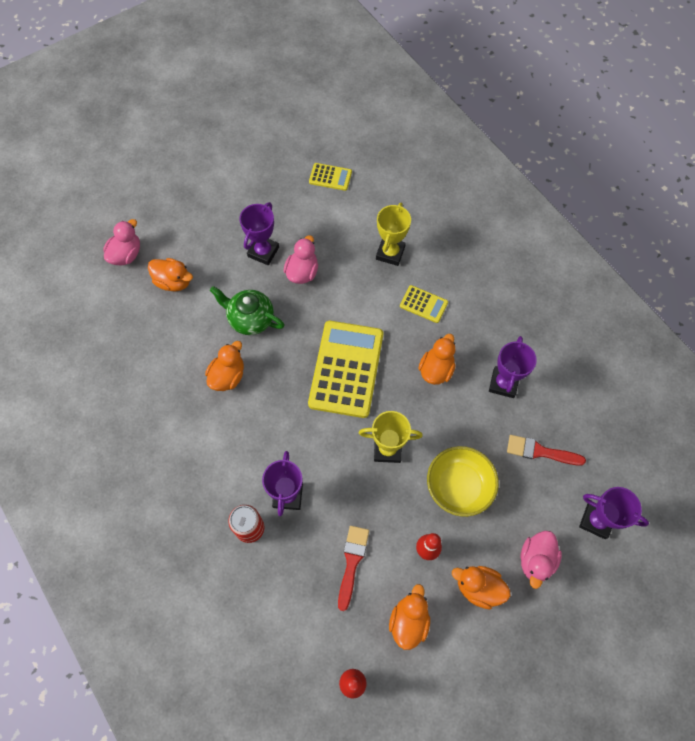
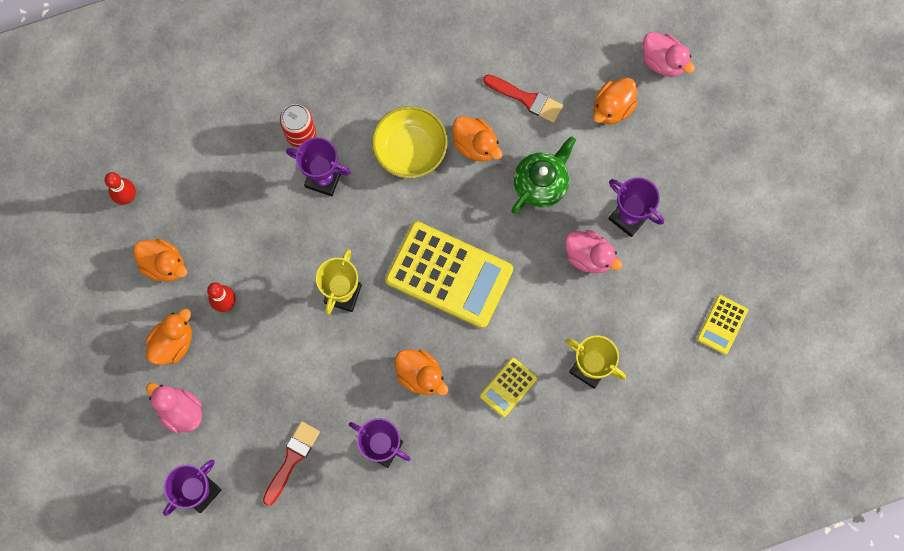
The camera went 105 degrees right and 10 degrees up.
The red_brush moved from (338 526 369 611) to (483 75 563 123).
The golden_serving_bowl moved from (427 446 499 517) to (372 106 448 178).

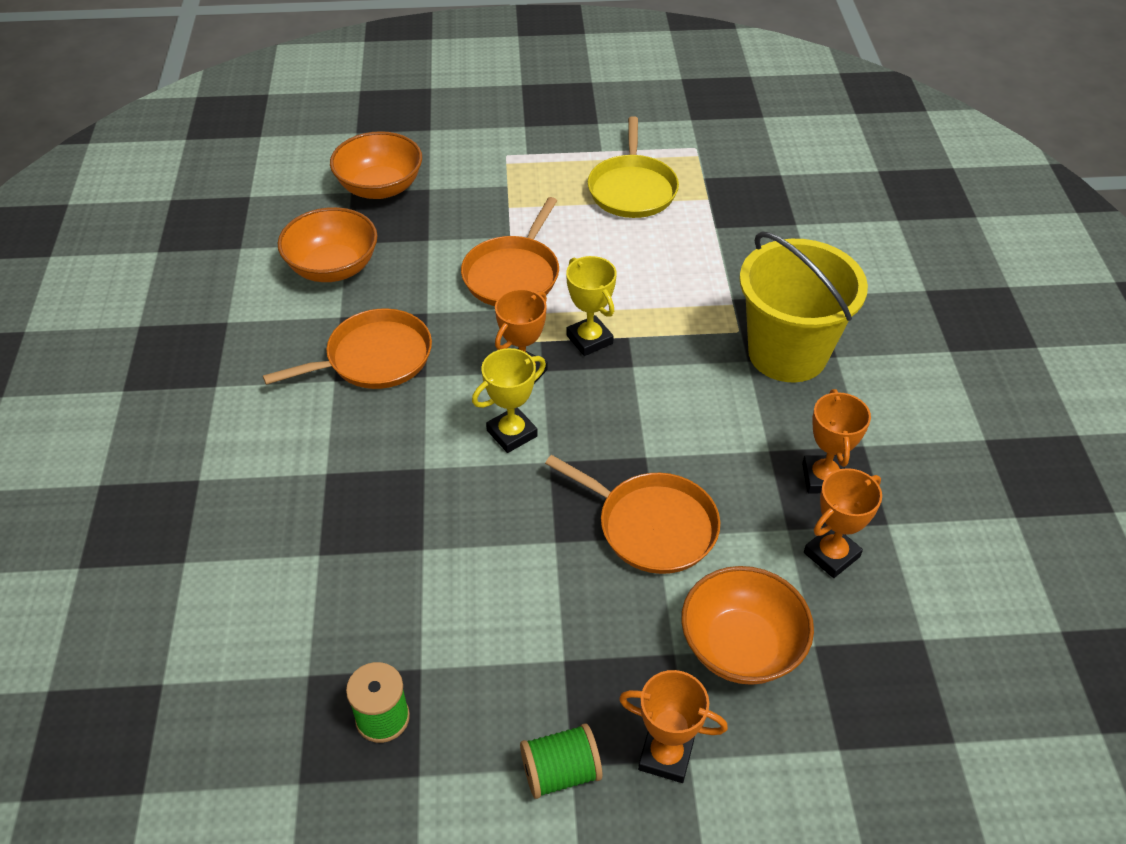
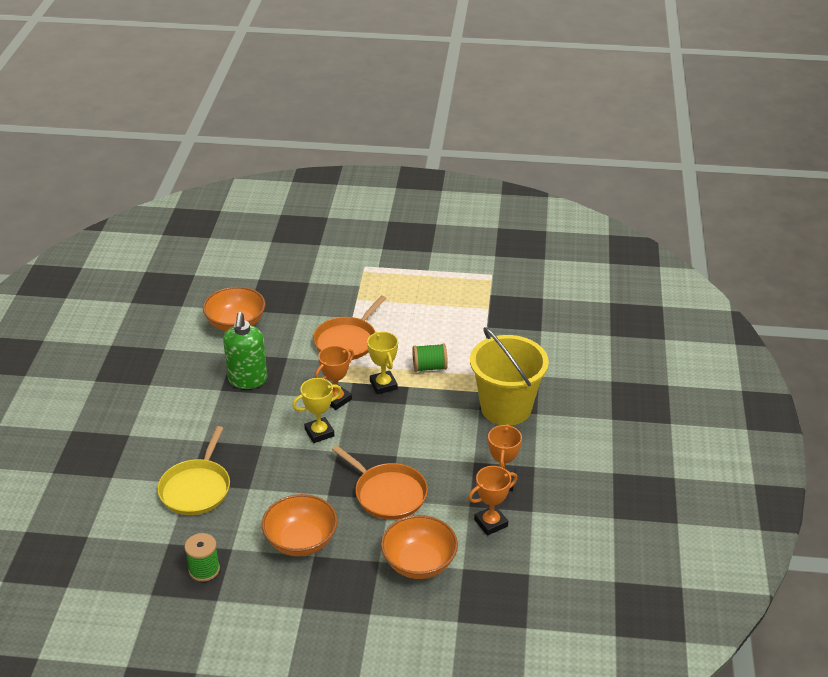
The camera went 10 degrees right and 10 degrees down.
The bright_orange_skillet at (263 308 432 389) was replaced by the green_soap_dispenser at (223 312 267 389).
The bright_orange_serving_bowl moved from (330 131 422 199) to (262 494 338 556).
The green_bobbin moved from (520 723 603 799) to (412 344 448 372).
The golden_skillet moved from (588 116 679 218) to (157 426 230 515).
The bright_orange_award_cup at (619 670 728 783) disappeared.

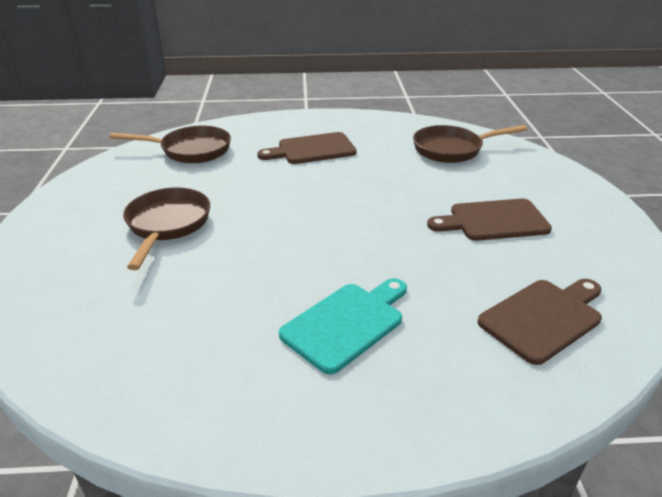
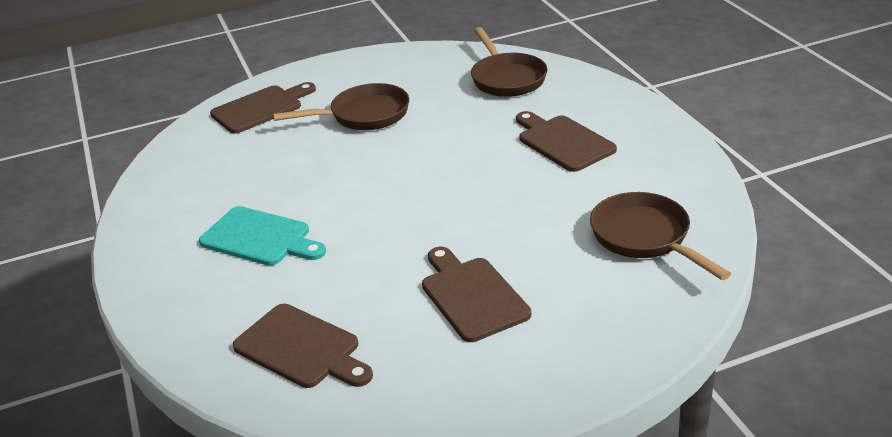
The camera went 75 degrees right and 0 degrees up.
The russet_cutting_board at (210 82 316 133) appeared.

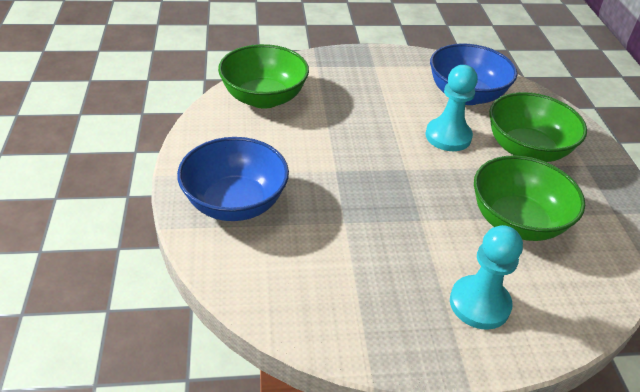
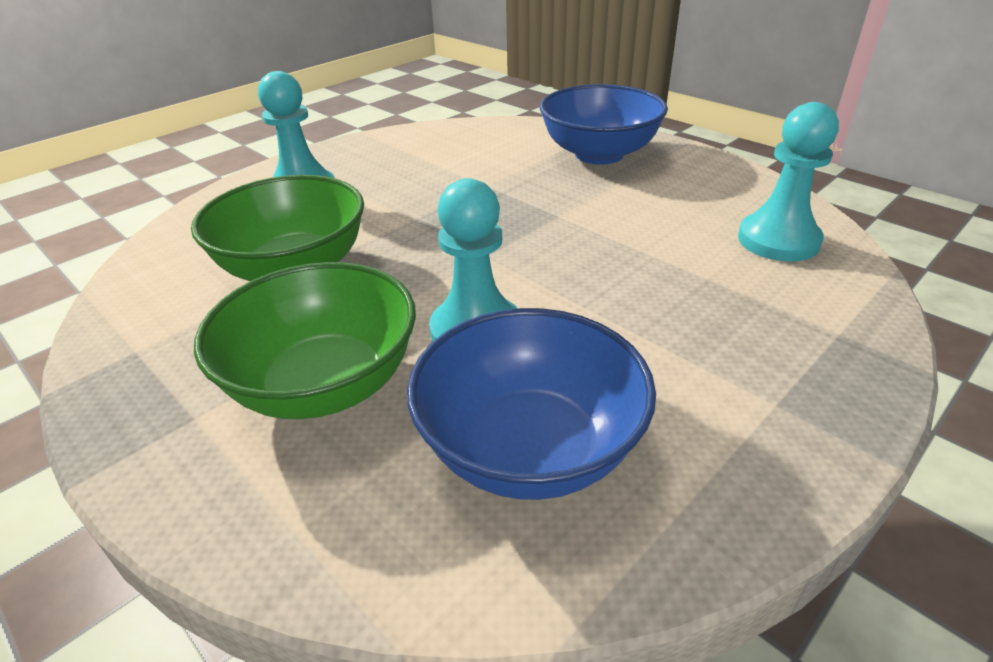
The camera went 145 degrees right and 5 degrees down.
The green_serving_bowl at (218 44 309 109) was replaced by the teal_pawn at (738 102 839 262).

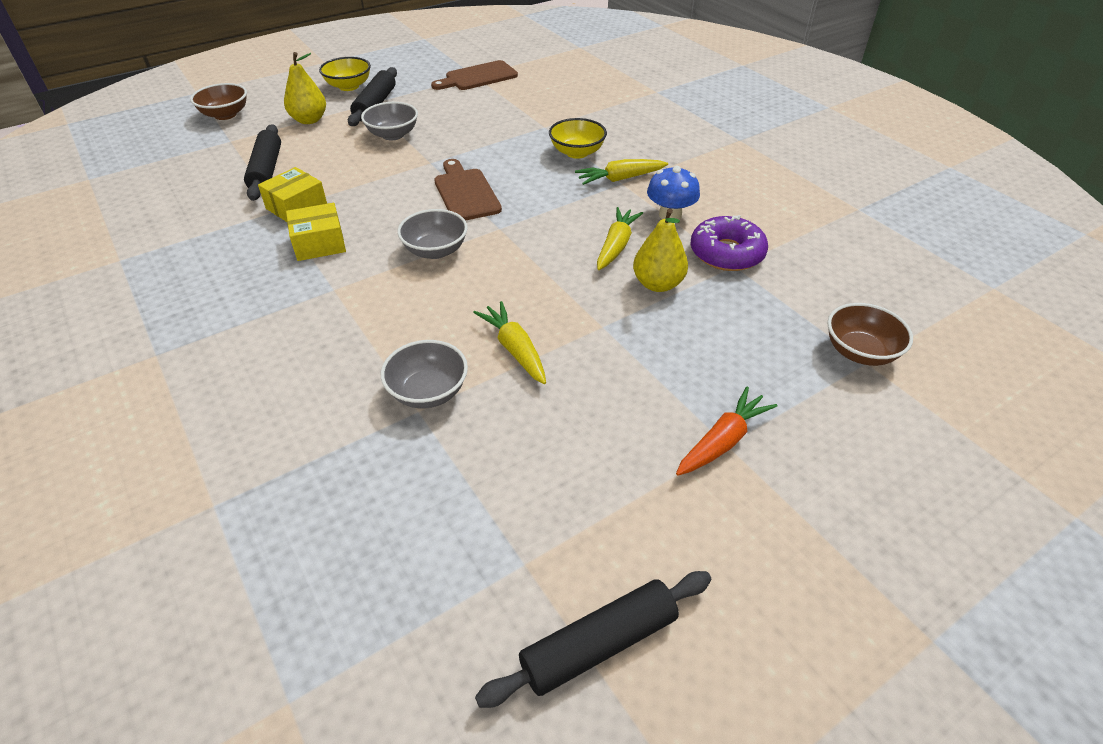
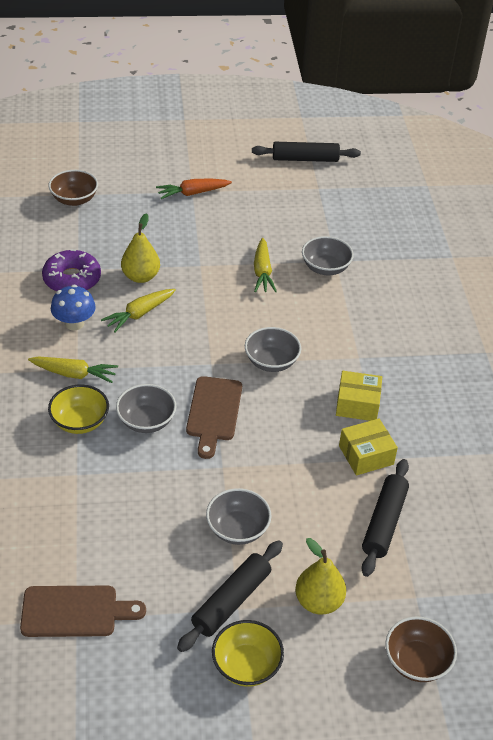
The camera went 155 degrees left and 0 degrees up.
The grey_serving_bowl at (116 384 177 433) appeared.

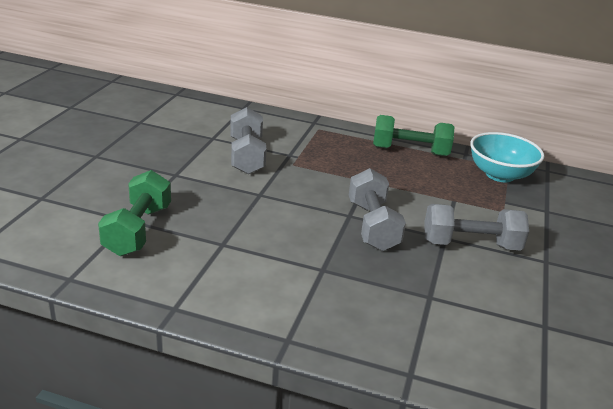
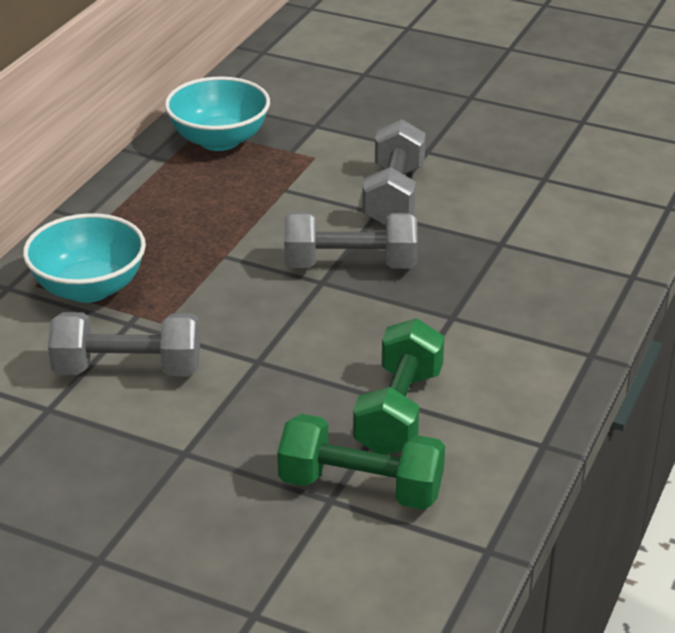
The camera went 80 degrees left and 5 degrees up.
The green_hand_weight moved from (373 115 454 156) to (353 318 445 455).
The teal_serving_bowl at (23 213 146 303) appeared.

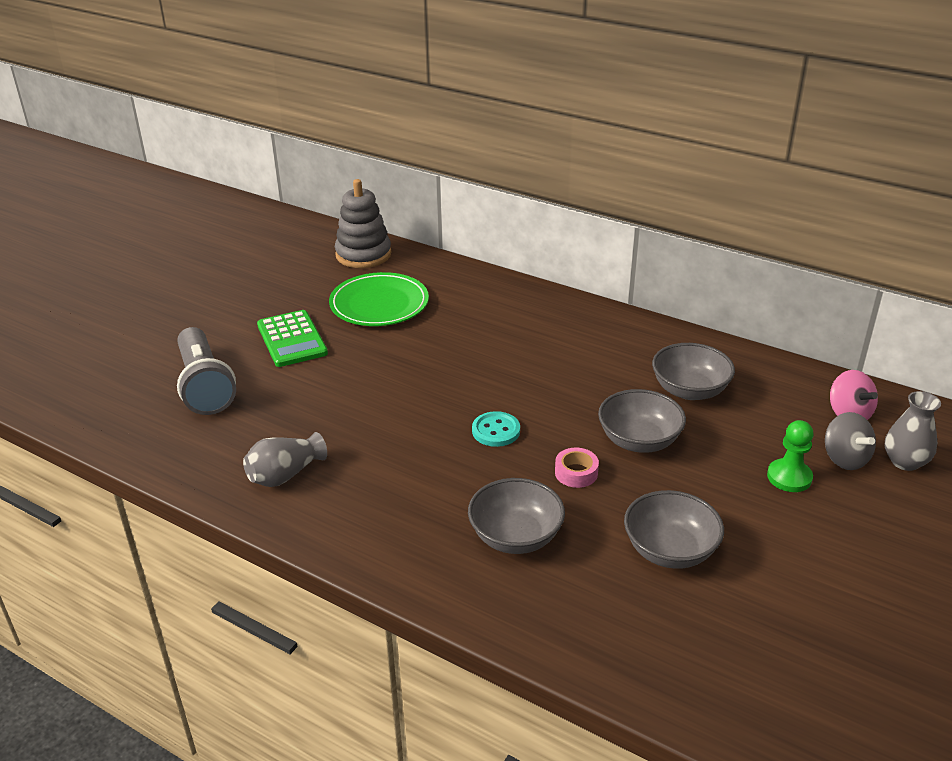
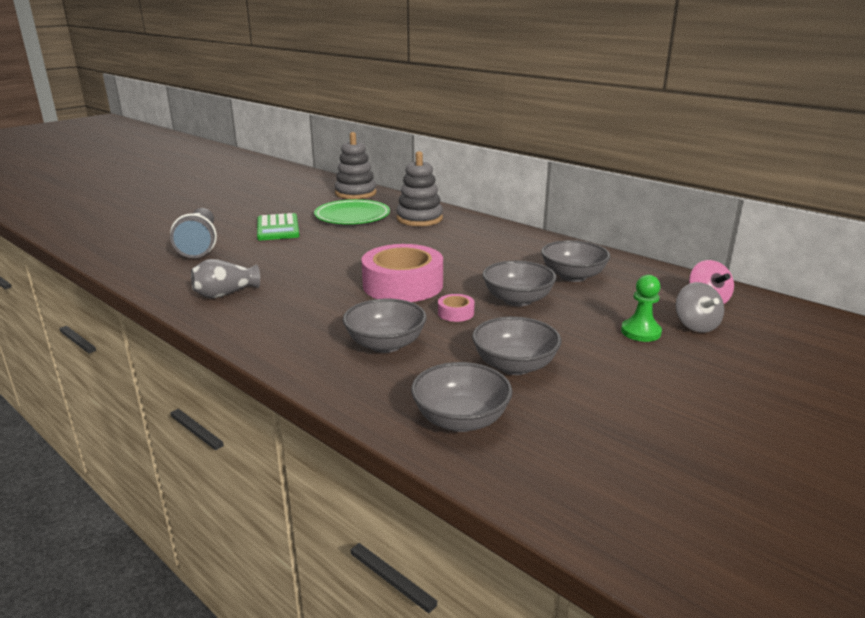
The camera went 10 degrees right and 10 degrees down.
The teal_shirt_button at (472 411 520 447) was replaced by the rosy_roll_of_tape at (361 244 443 302).
The grey_flower_vase at (885 391 941 471) disappeared.
The grey_stacking_toy at (396 151 443 226) appeared.
The grey_serving_bowl at (411 362 513 432) appeared.

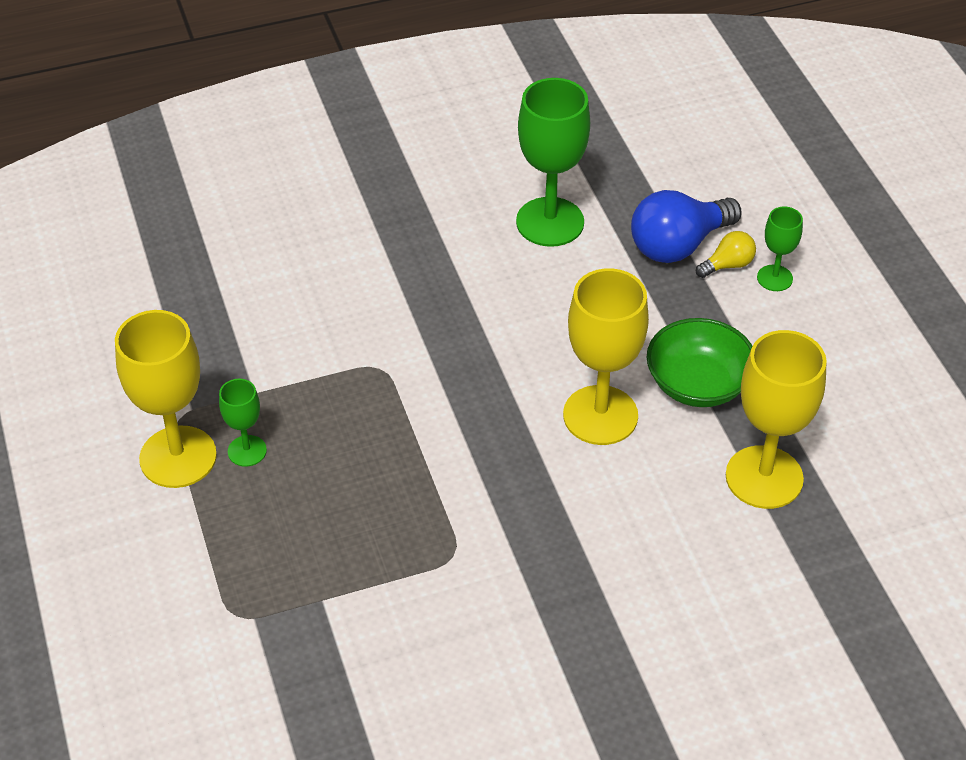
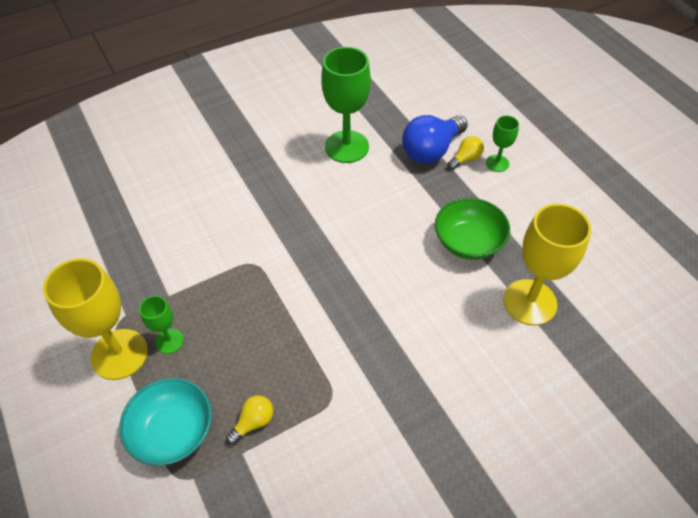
The camera went 10 degrees left and 5 degrees up.
The golden_wine_glass at (563 268 649 445) disappeared.
The teal_serving_bowl at (119 378 212 466) appeared.
The golden_lightbulb at (226 395 273 445) appeared.

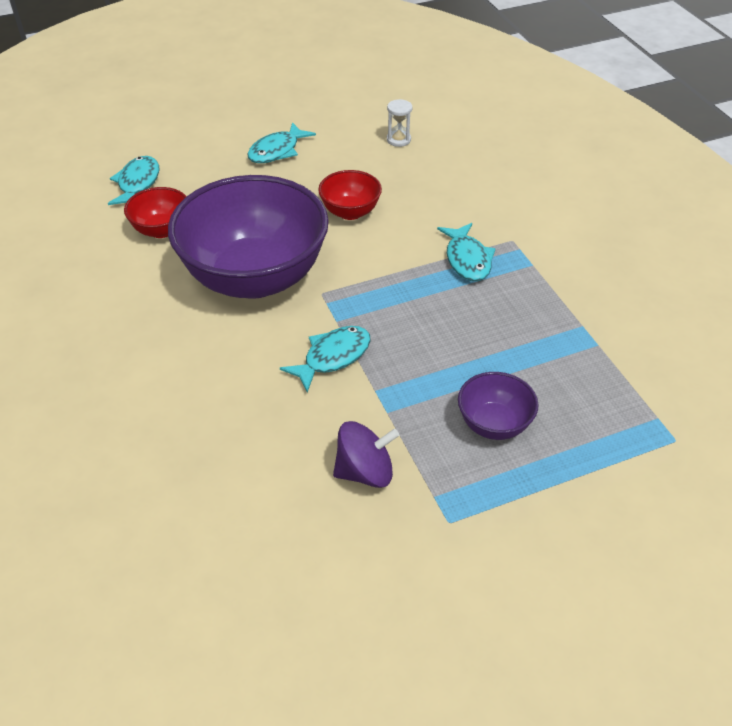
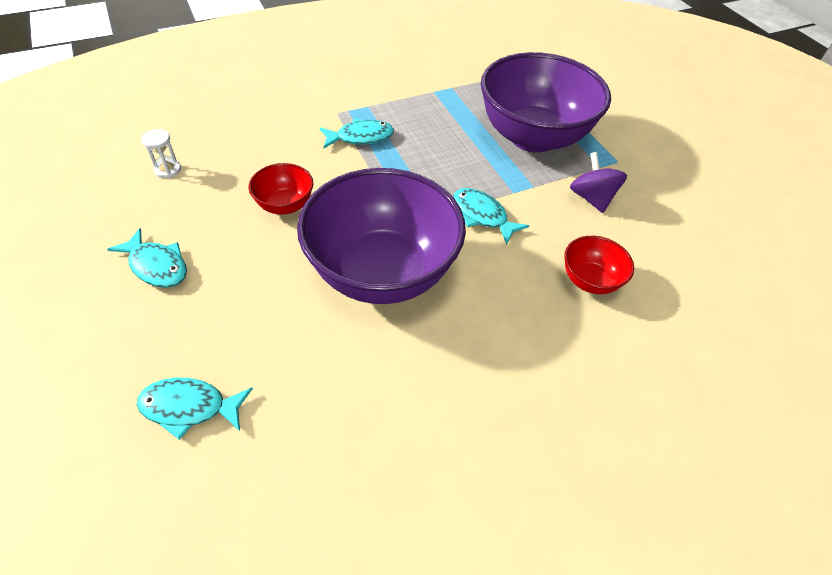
The camera went 95 degrees left and 5 degrees up.
The red_serving_bowl moved from (124 187 187 238) to (564 236 634 294).
The purple_serving_bowl at (458 372 539 440) changed to 2.26 times the size.

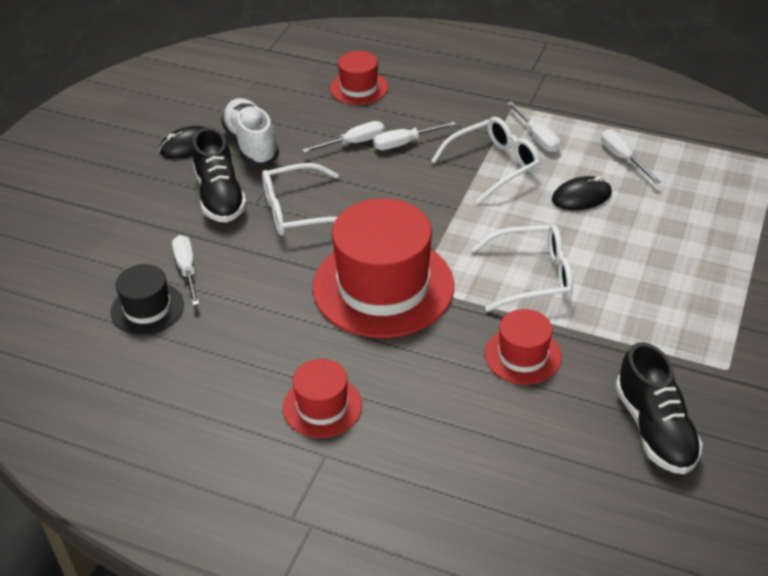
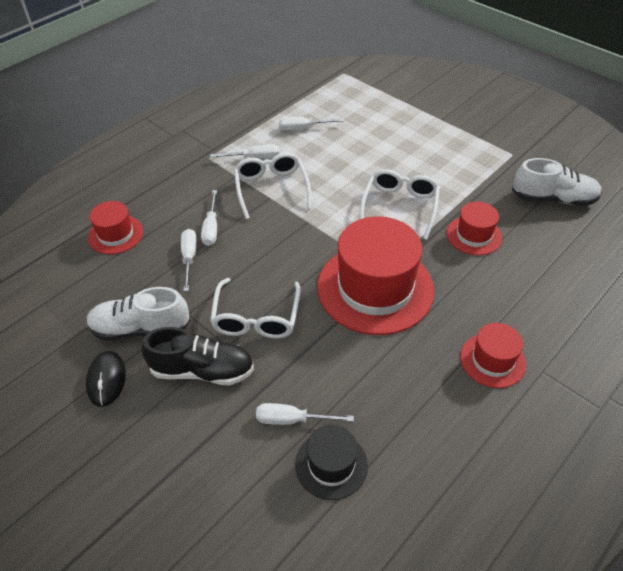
The camera went 70 degrees left and 5 degrees up.
The black_computer_mouse at (552 176 612 210) disappeared.
The black_lace-up_shoe at (615 342 703 474) became the snow-white_lace-up_shoe at (512 158 602 206).

